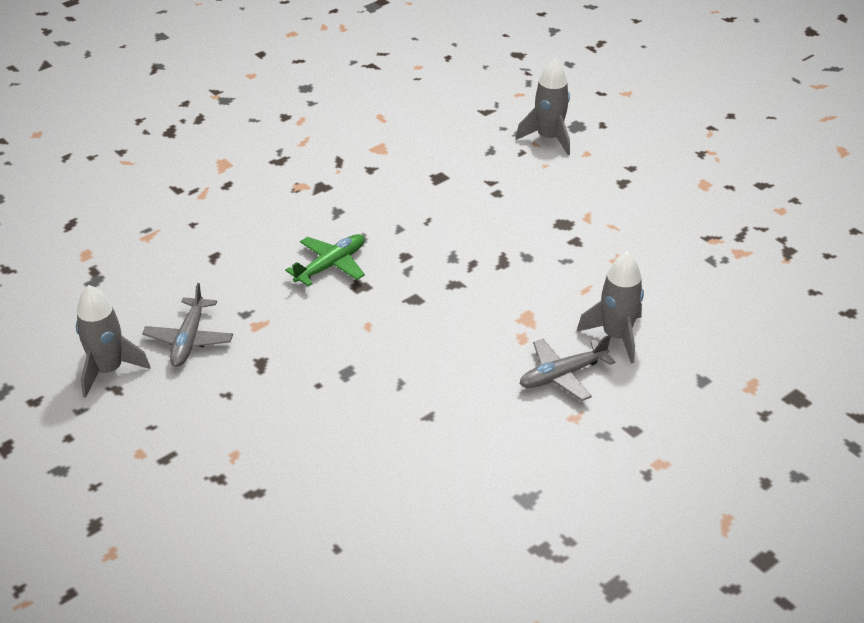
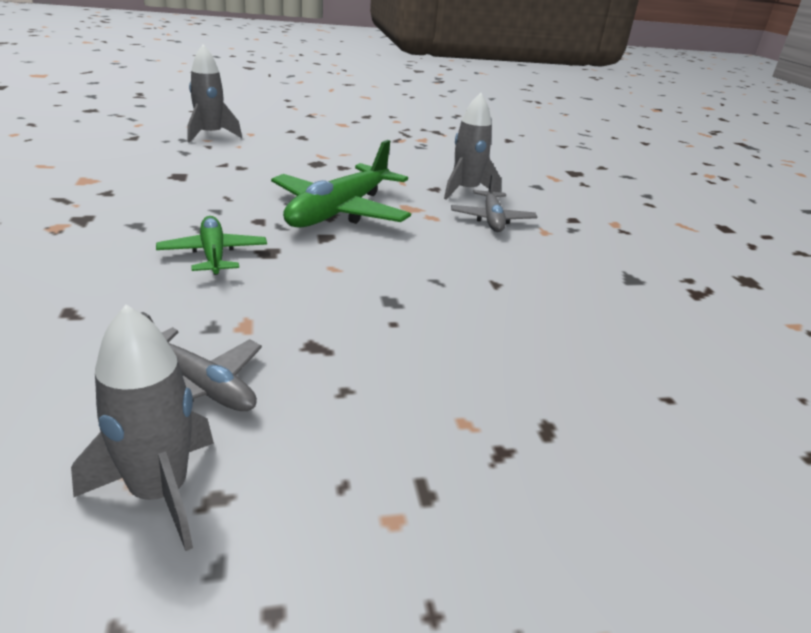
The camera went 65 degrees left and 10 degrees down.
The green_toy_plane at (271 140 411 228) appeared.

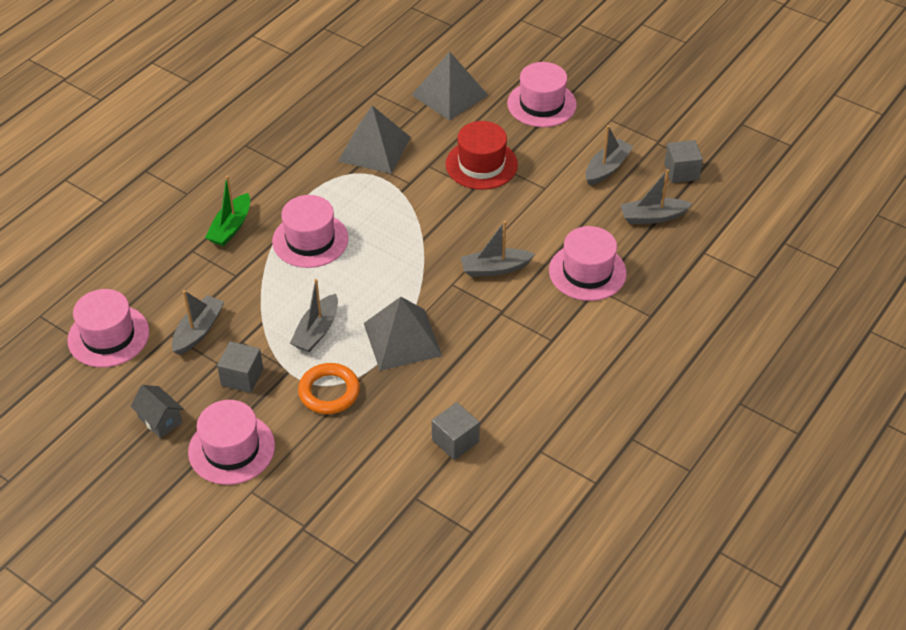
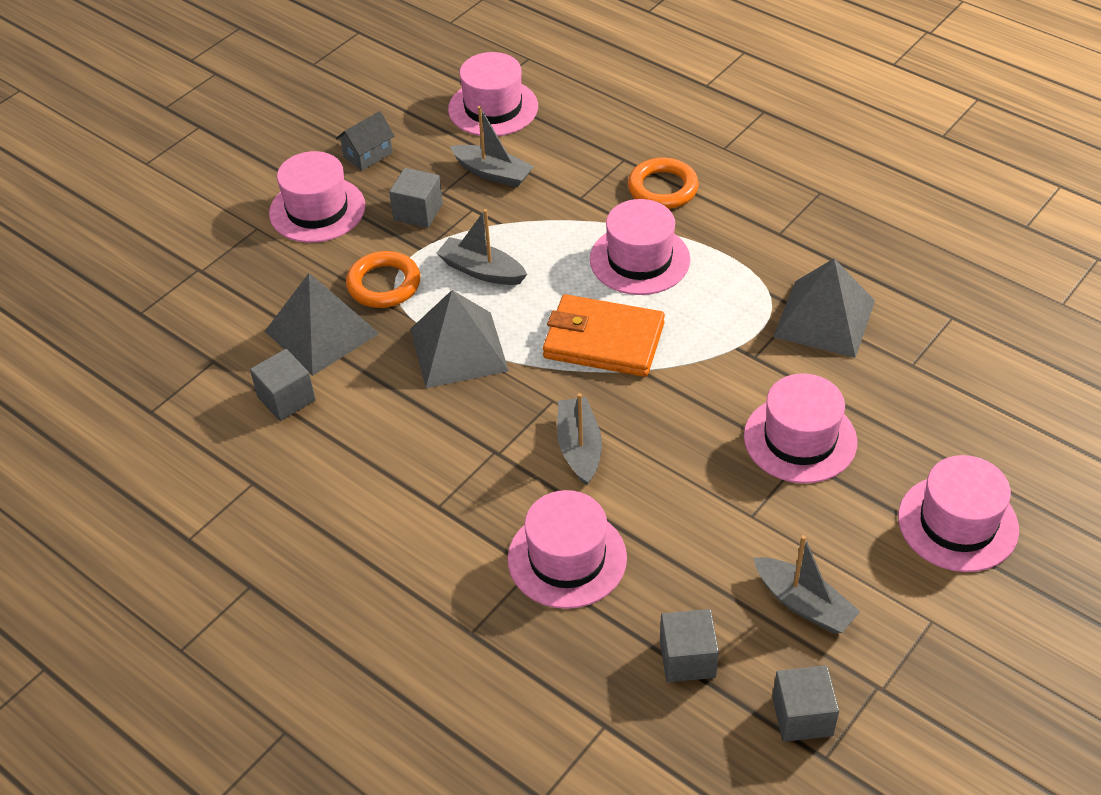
The camera went 95 degrees right and 0 degrees up.
The green_toy_boat at (205 175 250 246) was replaced by the bright_orange_ring at (628 158 699 209).
The grey_solid_pyramid moved from (412 51 488 121) to (265 273 380 376).
The red_tall_hat at (446 121 518 190) became the rosy_tall_hat at (744 373 857 484).
The grey_toy_boat at (620 169 692 224) was replaced by the grey_block at (660 609 719 682).
The bright_orange_card_wallet at (543 294 665 377) appeared.

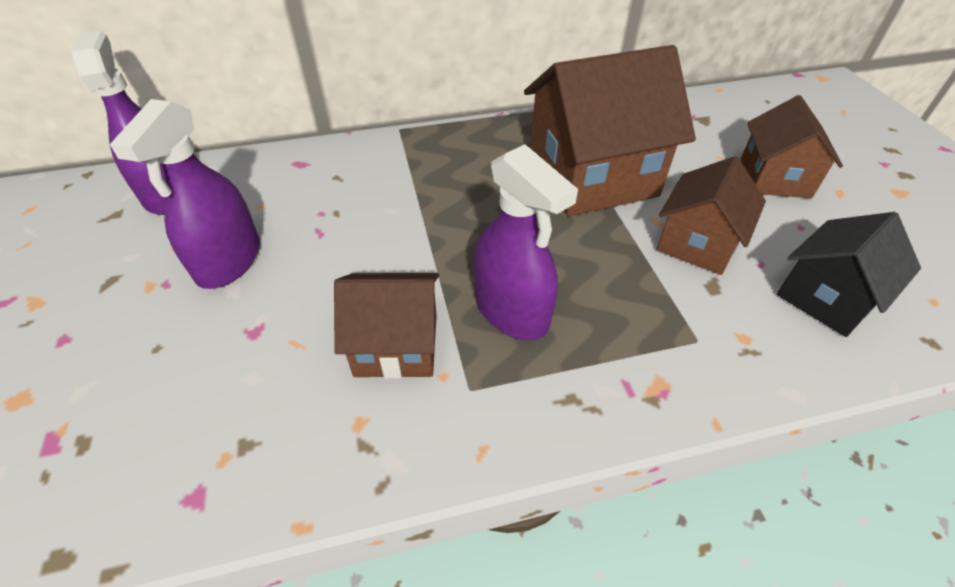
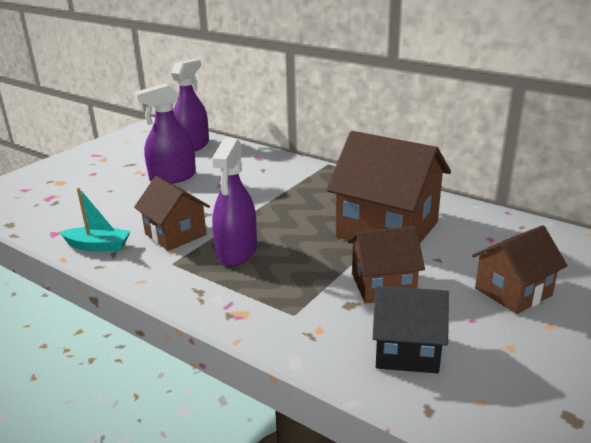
The camera went 50 degrees right and 20 degrees down.
The teal_toy_boat at (60 188 131 252) appeared.

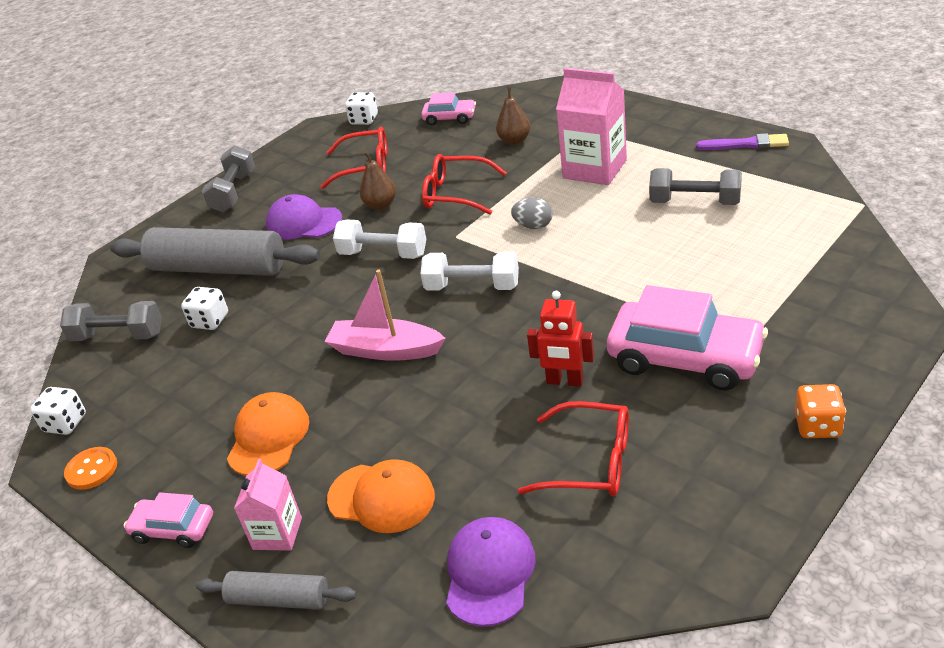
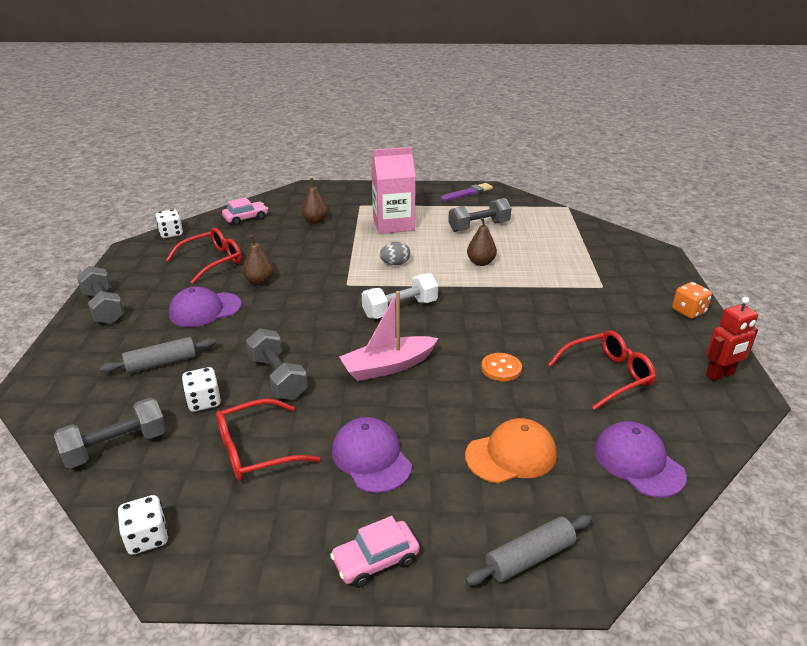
The camera went 45 degrees left and 5 degrees down.
The bright_orange_shirt_button moved from (64 447 117 490) to (481 353 522 381).
The grey_rolling_pin at (110 227 320 276) changed to 0.50 times the size.
The bright_orange_baseball_cap at (227 392 309 476) became the purple_baseball_cap at (332 417 412 493).
The rosy_carton at (234 459 302 551) disappeared.
The snow-white_hand_weight at (333 220 426 259) disappeared.
The red_eyeglasses moved from (422 154 507 215) to (216 398 321 481).
The red_robot moved from (527 291 594 387) to (706 297 758 381).
The rosy_toy_car at (607 285 768 390) disappeared.
The grey_hand_weight at (246 328 308 400) appeared.
The russet_toy_pear at (467 217 497 266) appeared.

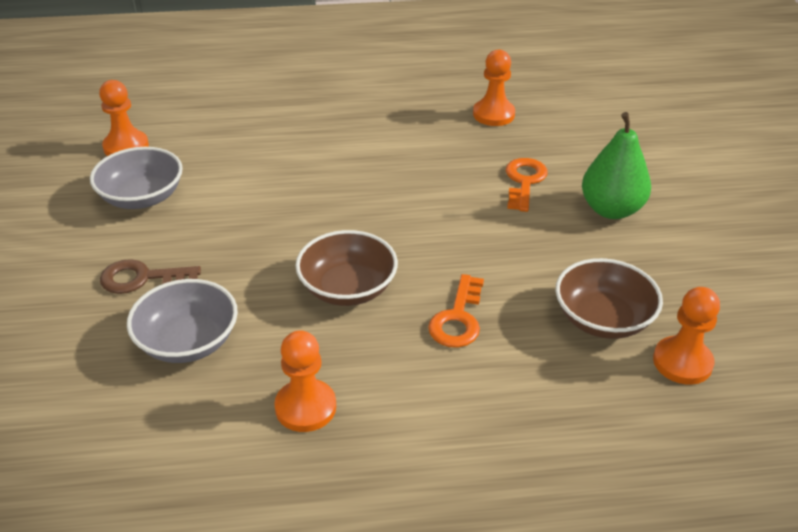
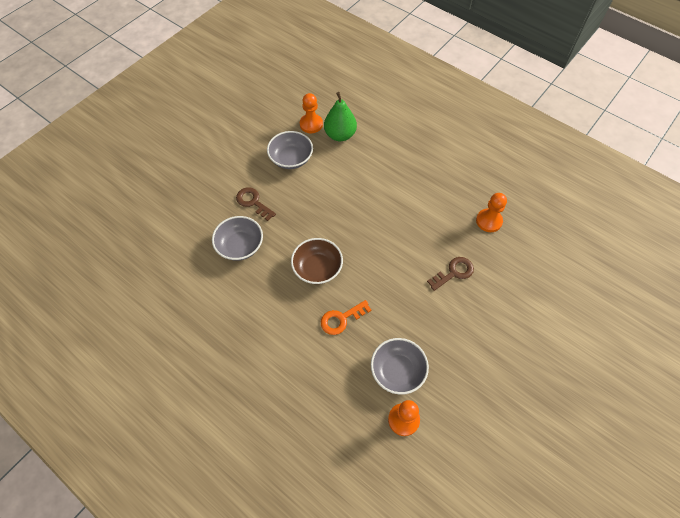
The camera went 45 degrees right and 20 degrees up.
The bright_orange_pawn at (274 330 336 432) disappeared.
The bright_orange_door_key at (506 158 548 212) became the russet_door_key at (427 257 474 291).
The russet_serving_bowl at (555 258 663 339) became the grey_serving_bowl at (371 338 429 395).
The green_toy_pear moved from (582 112 651 219) to (324 92 357 141).

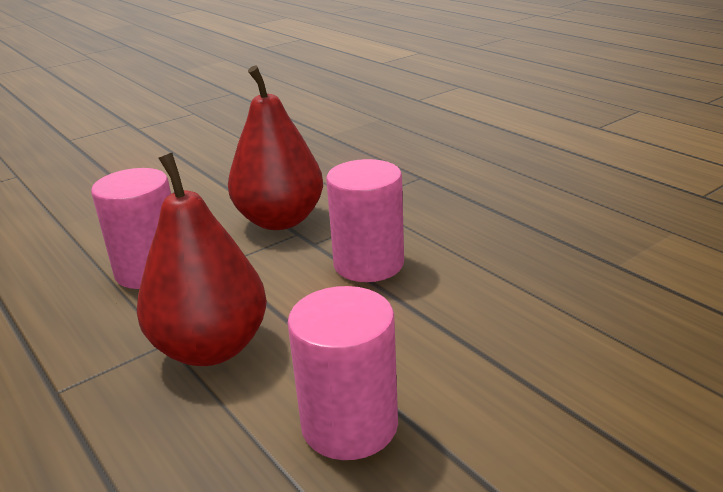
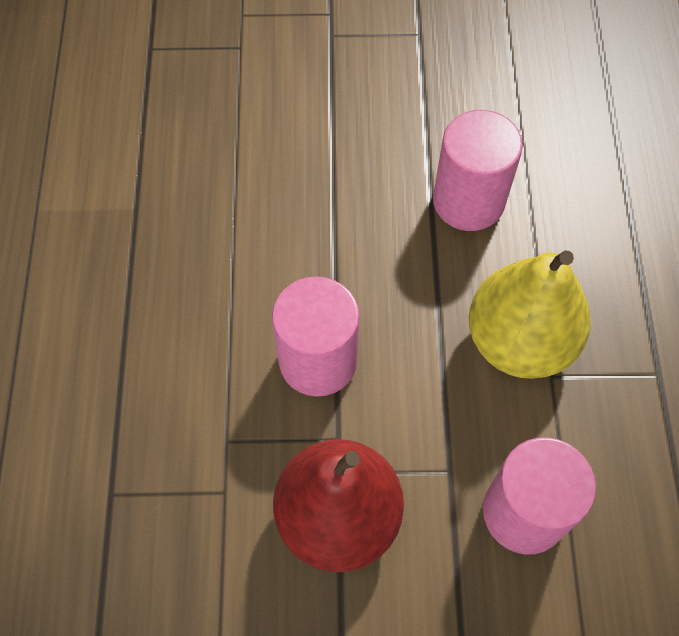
The camera went 145 degrees left and 35 degrees up.
The red_toy_pear at (137 153 267 366) became the golden_toy_pear at (469 250 591 379).

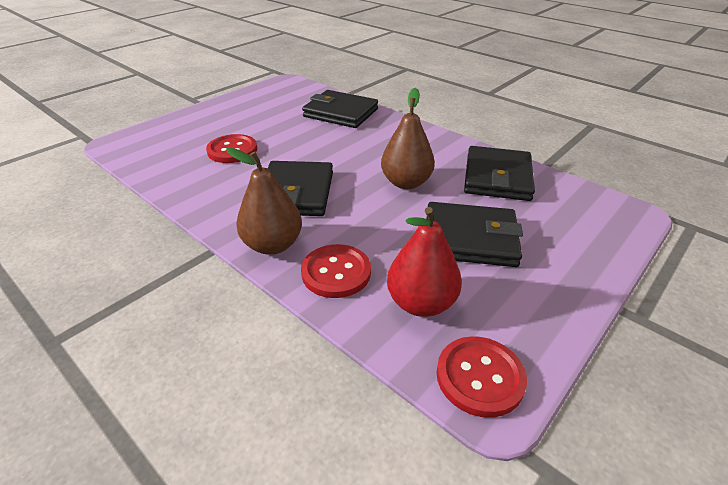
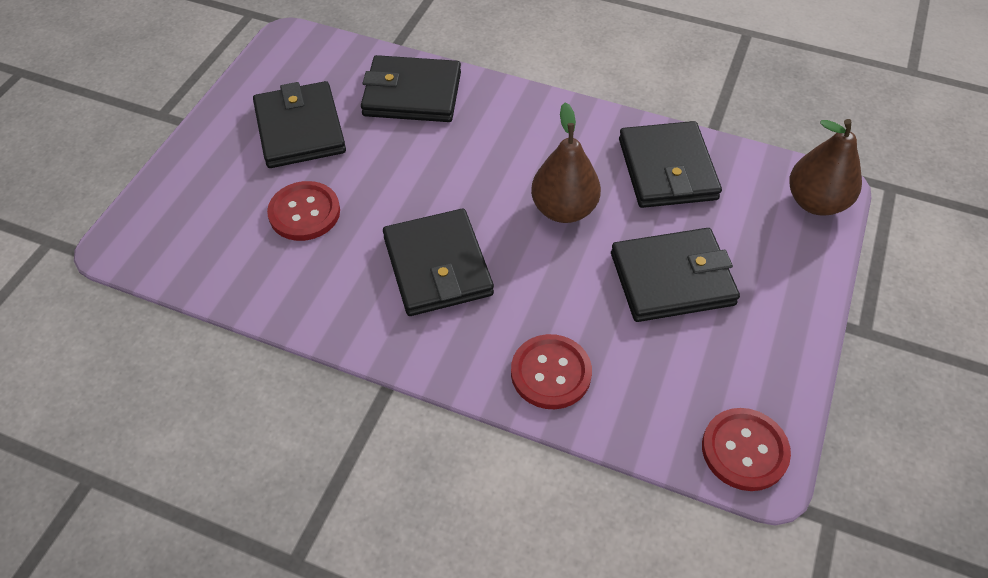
The camera went 20 degrees left and 15 degrees up.
The russet_toy_pear moved from (226 148 302 255) to (789 119 862 216).
The red_toy_pear at (387 207 462 317) disappeared.
The black_card_wallet at (253 81 346 168) appeared.

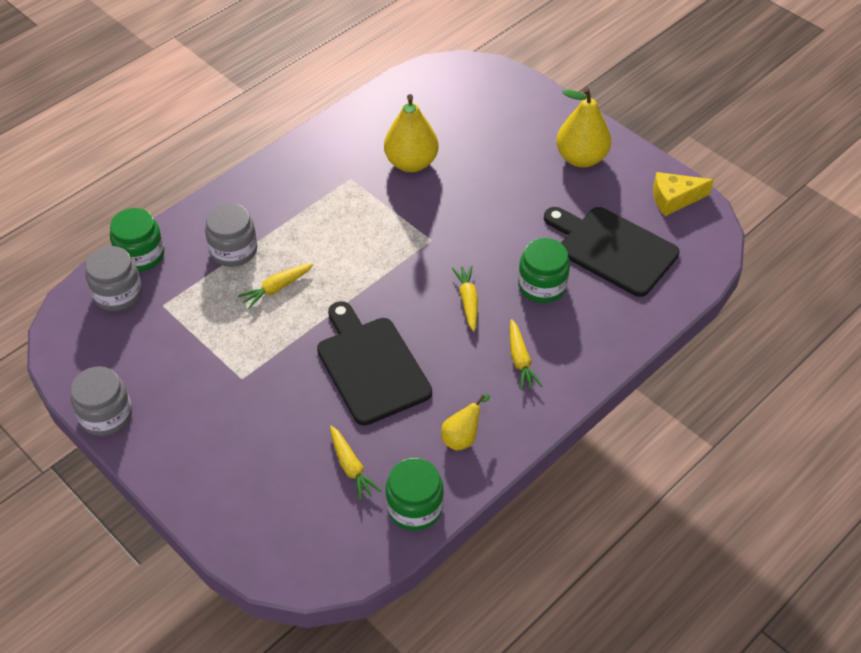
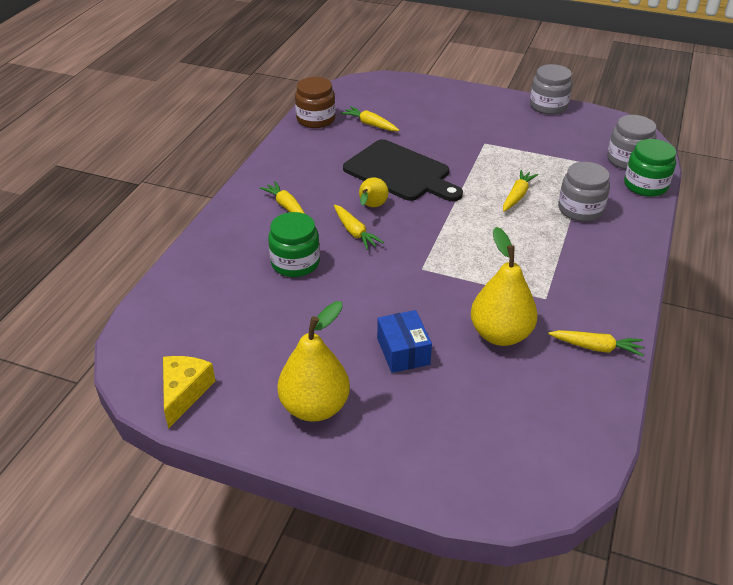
The camera went 155 degrees right and 10 degrees down.
The green_jar at (386 458 444 531) became the russet_jar at (295 77 336 128).
The golden_toy_pear moved from (441 394 490 451) to (359 177 389 207).
The black_cutting_board at (544 207 680 297) disappeared.
The golden_cheese_wedge at (653 172 714 216) turned 45 degrees counterclockwise.
The blue_parcel at (377 310 432 373) appeared.
The golden_toy_carrot at (548 330 644 356) appeared.

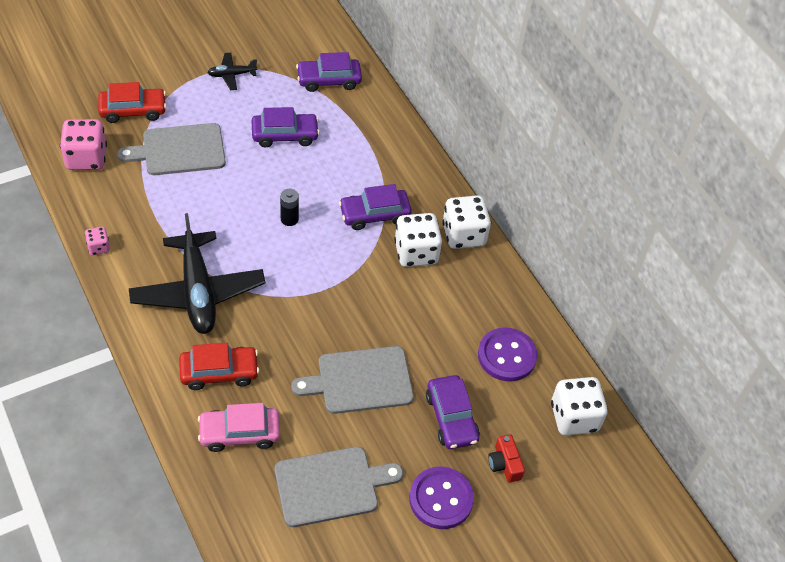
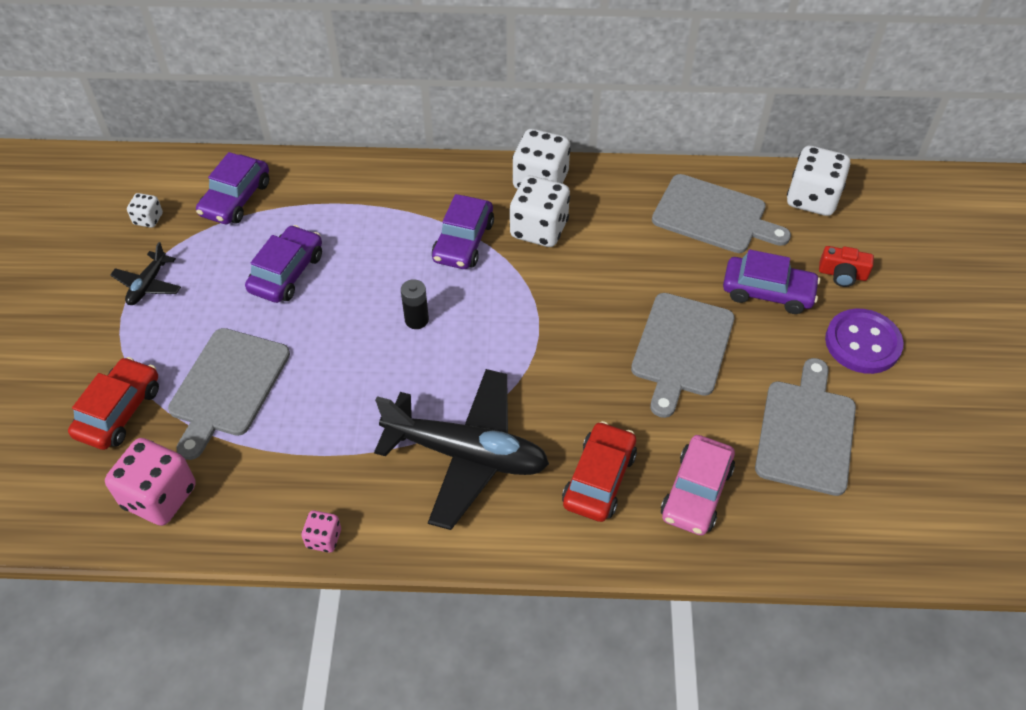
The camera went 55 degrees left and 0 degrees up.
The purple_shirt_button at (478 327 537 381) was replaced by the grey_cutting_board at (652 174 791 253).
The snow-white_dice at (127 193 163 228) appeared.

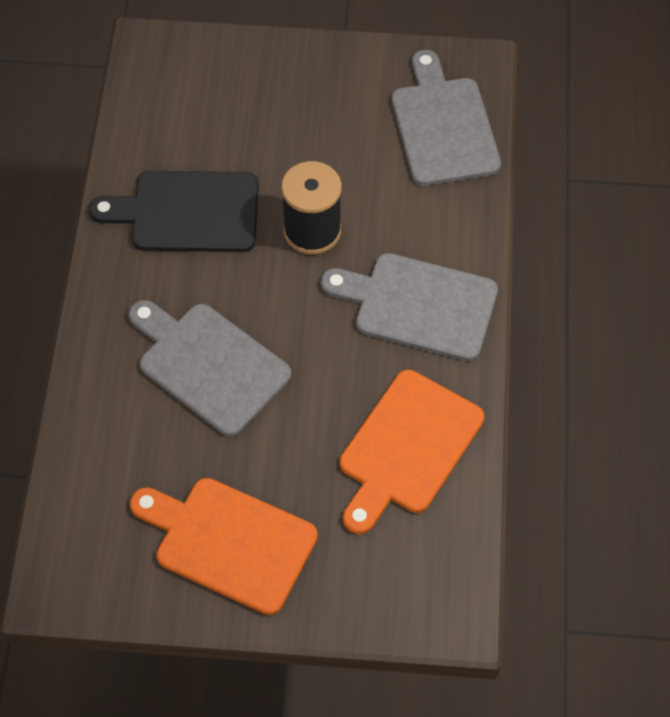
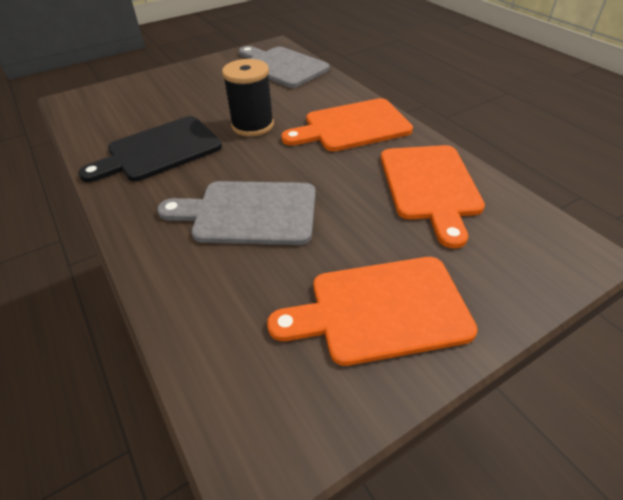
The camera went 35 degrees left and 15 degrees down.
The grey_cutting_board at (321 253 498 361) became the bright_orange_cutting_board at (281 98 413 152).

